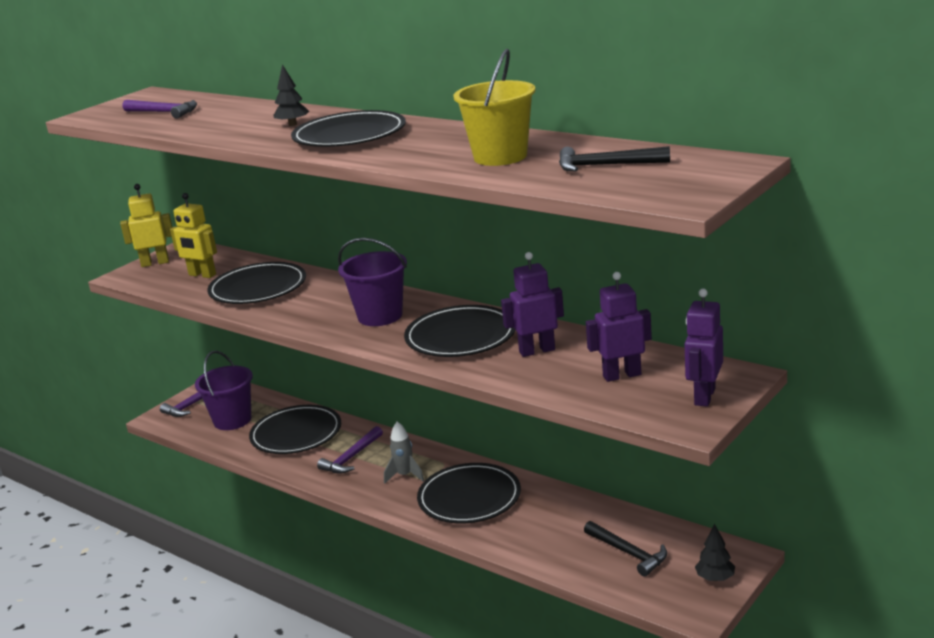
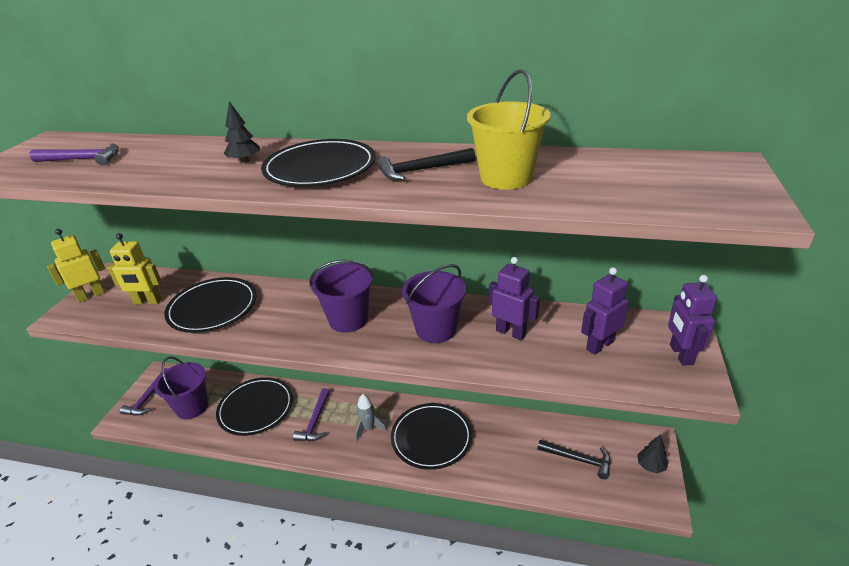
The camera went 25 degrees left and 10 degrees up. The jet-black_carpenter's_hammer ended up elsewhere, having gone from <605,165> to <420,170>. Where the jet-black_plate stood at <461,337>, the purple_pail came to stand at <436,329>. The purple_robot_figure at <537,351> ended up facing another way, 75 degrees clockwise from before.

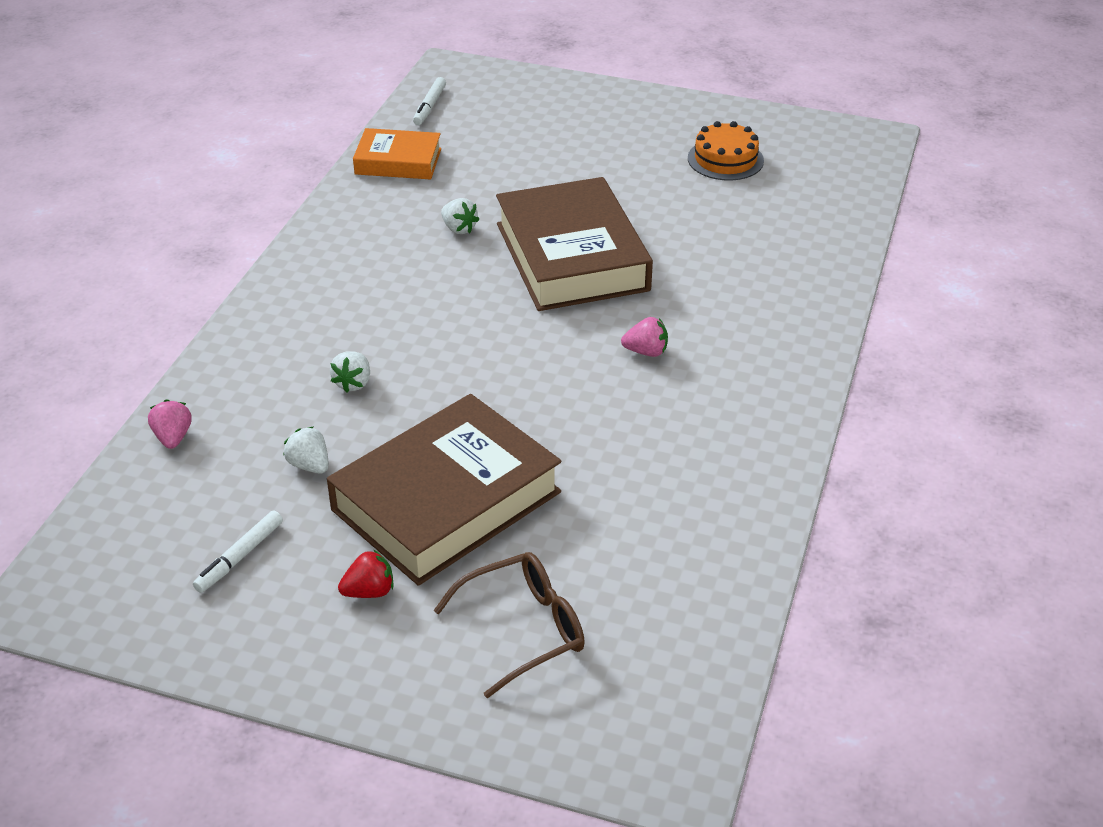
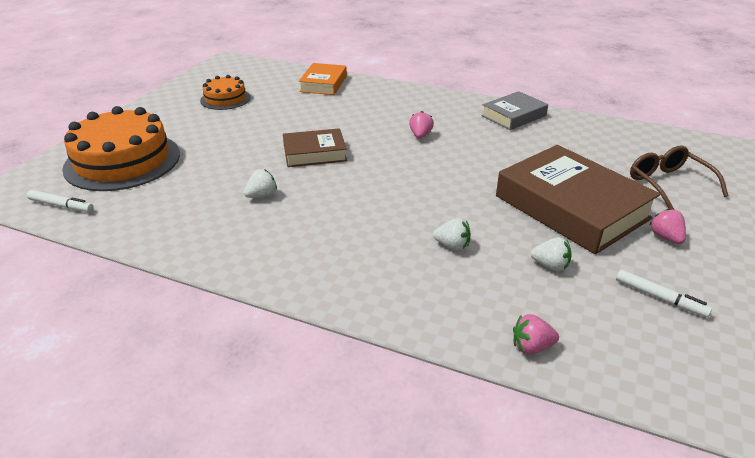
The camera went 85 degrees left and 5 degrees down. The second view gained the bright_orange_gateau at <122,161>. The size of the brown_hardcover at <571,257> changed by a factor of 0.55. The bright_orange_hardcover ended up elsewhere, having gone from <398,161> to <323,84>. The second view gained the ash-grey_hardcover at <513,116>. The pure_white_toy_strawberry at <309,465> ended up facing another way, 120 degrees counterclockwise from before. What was the crimson_toy_strawberry at <369,591> turned into the rosy_toy_strawberry at <665,237>.

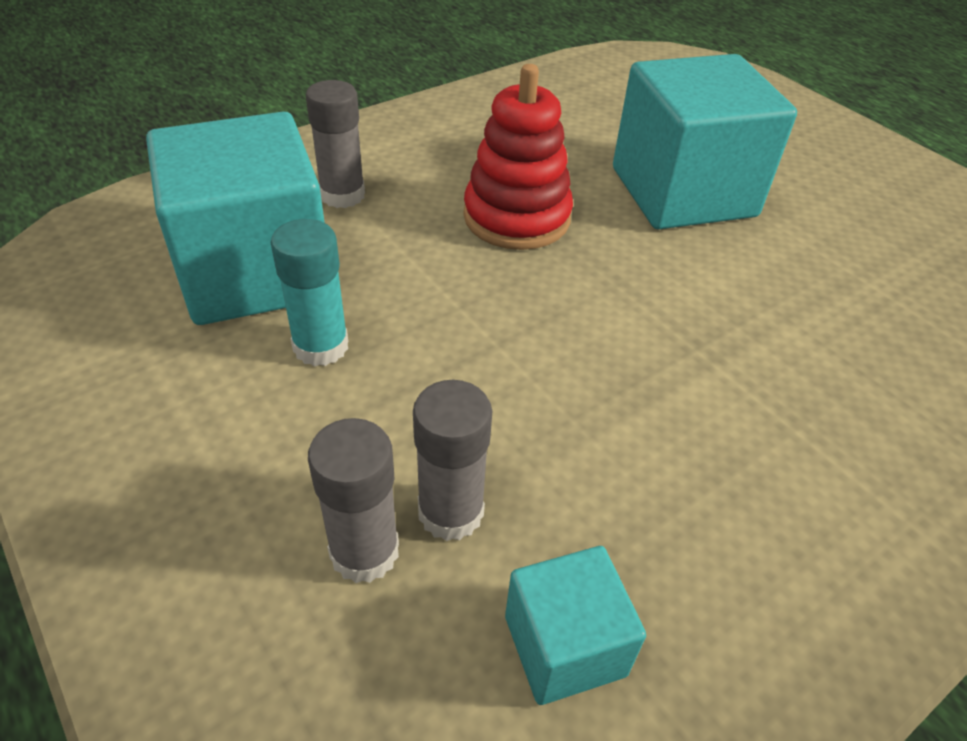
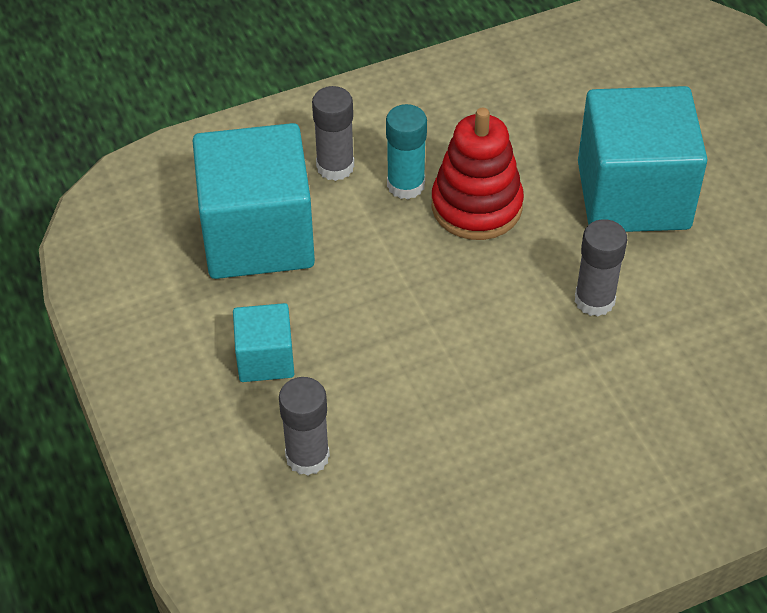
The camera went 15 degrees right and 5 degrees up. The teal_cube ended up elsewhere, having gone from <564,645> to <265,359>. The teal_stick_of_glue ended up elsewhere, having gone from <321,346> to <406,185>. The ash-grey_stick_of_glue ended up elsewhere, having gone from <450,512> to <594,300>.

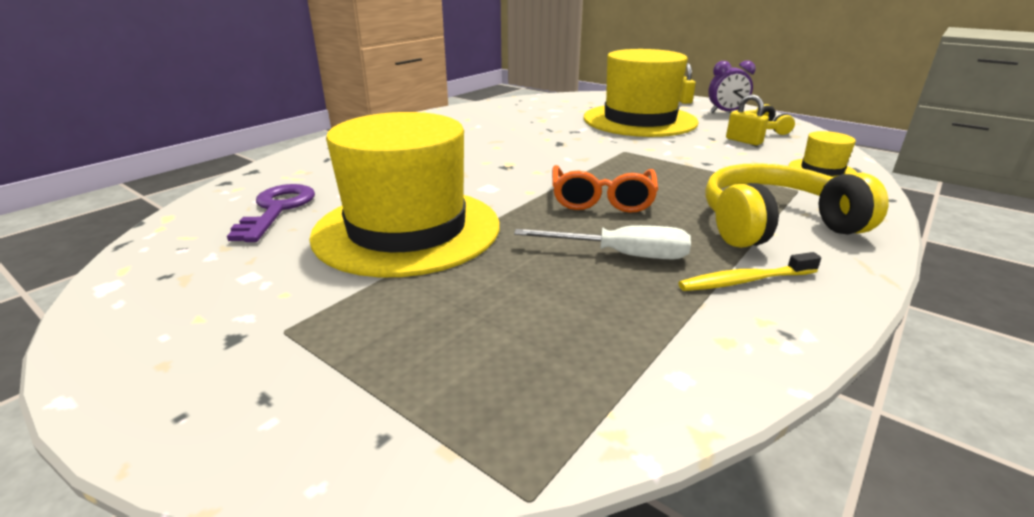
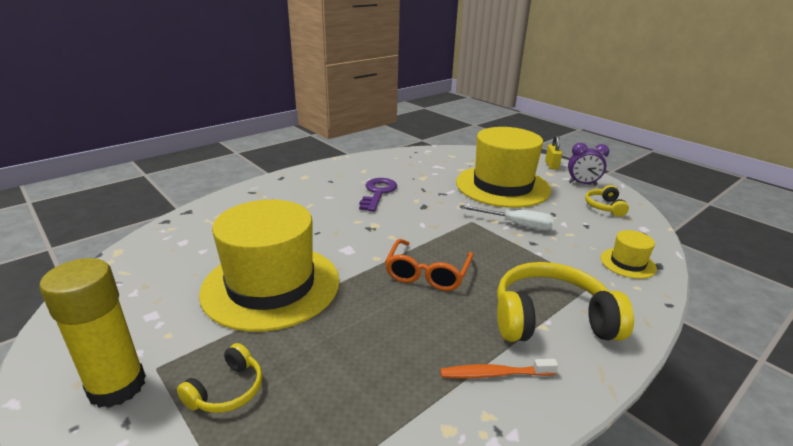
The camera went 10 degrees right and 0 degrees up. The second view gained the yellow_stick_of_glue at <117,386>. The second view gained the yellow_headset at <227,390>. The purple_door_key ended up elsewhere, having gone from <277,209> to <378,193>. What was the yellow_toothbrush at <745,281> turned into the bright_orange_toothbrush at <494,374>. The pure_white_flat_screwdriver ended up elsewhere, having gone from <621,255> to <516,225>. The second view lost the yellow_lock at <743,141>.

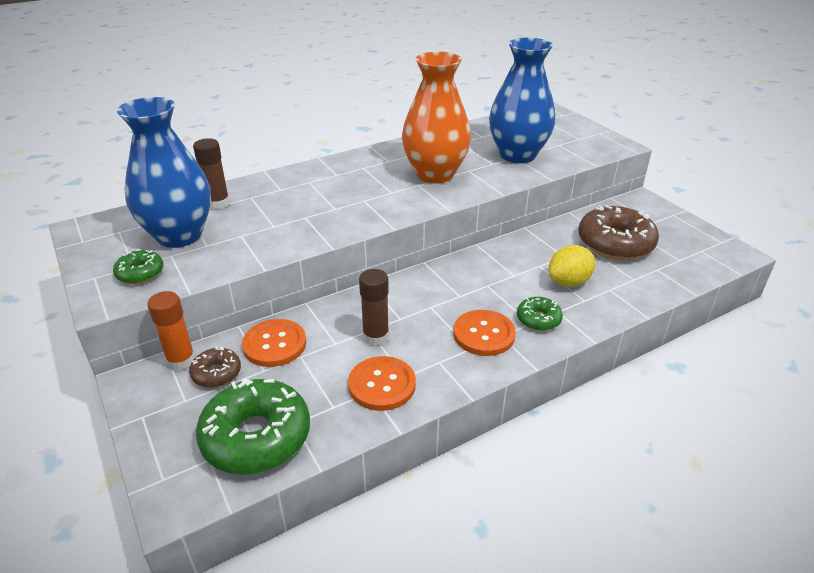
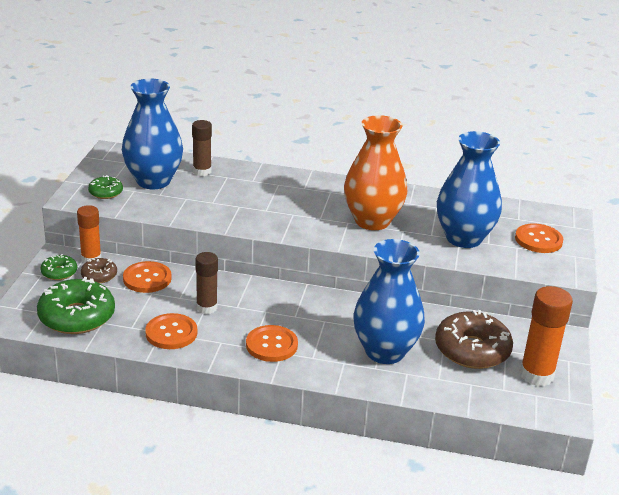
The camera went 40 degrees right and 5 degrees down. The leaf-green_doughnut ended up elsewhere, having gone from <538,319> to <59,272>. Where the yellow_citrus_fruit stood at <568,282>, the royal_blue_tall_vase came to stand at <385,351>. The second view gained the bright_orange_shirt_button at <538,240>. The second view gained the bright_orange_stick_of_glue at <536,375>.

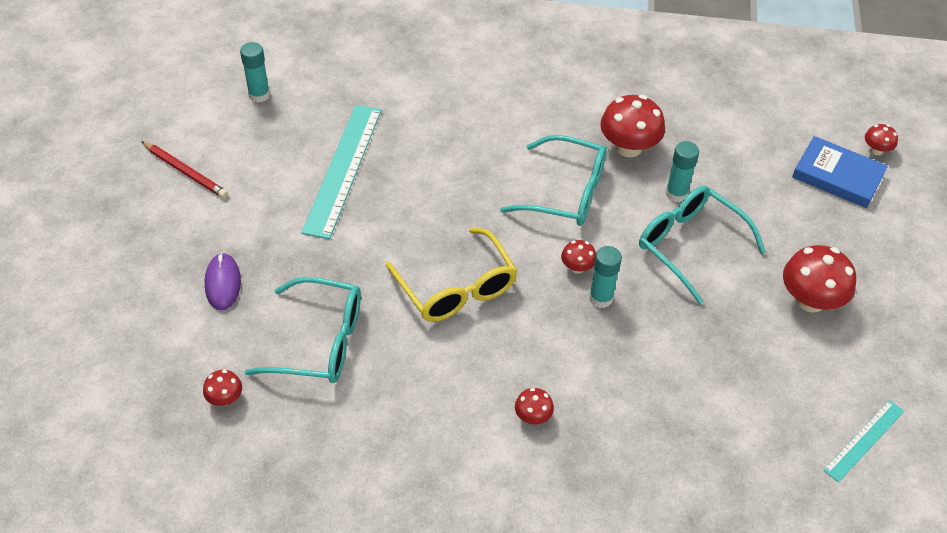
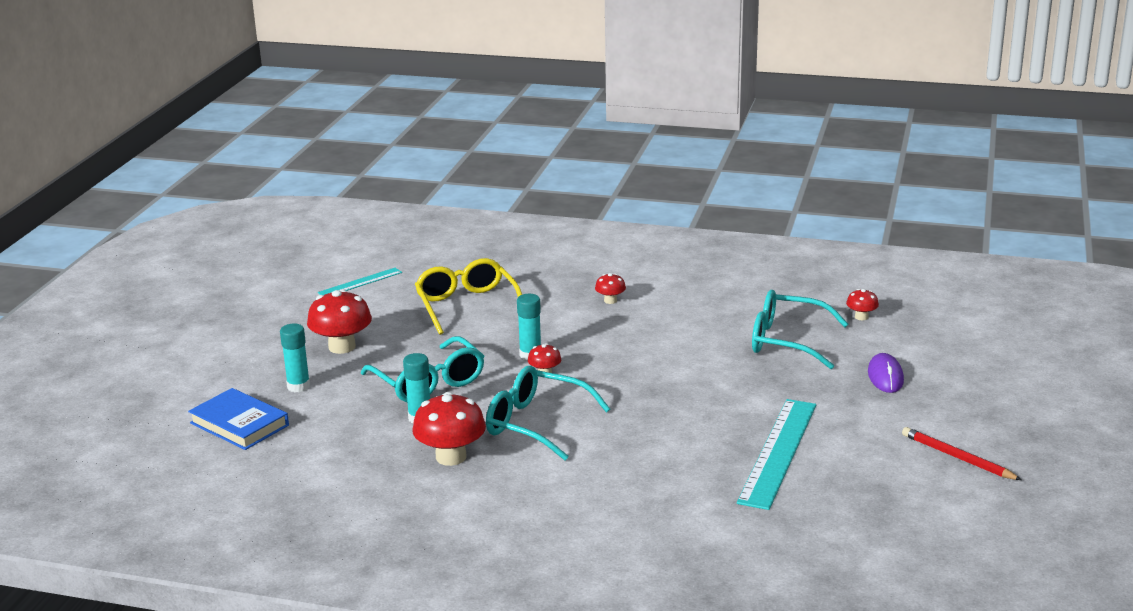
The camera went 170 degrees left and 25 degrees down. The teal_stick_of_glue ended up elsewhere, having gone from <259,95> to <298,386>. The yellow_eyeglasses ended up elsewhere, having gone from <457,288> to <467,305>. The second view lost the crimson_mushroom at <876,150>.

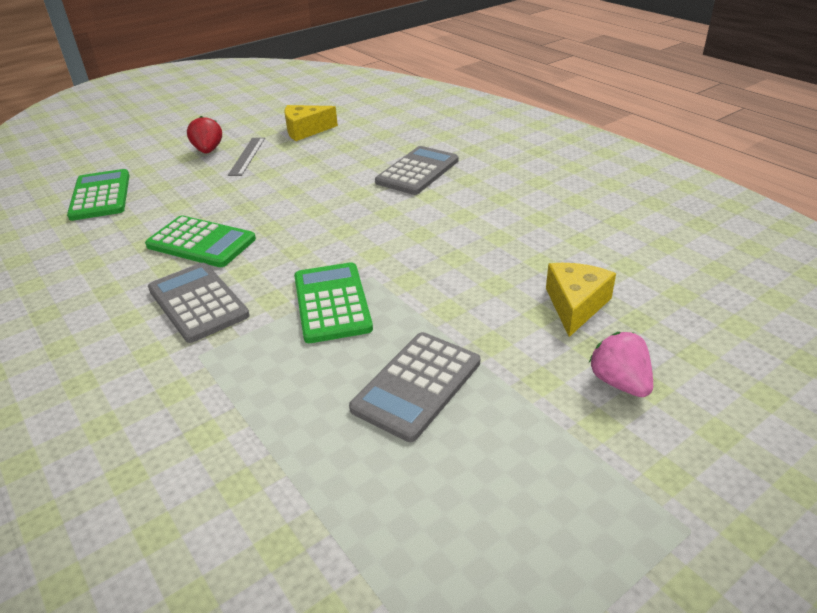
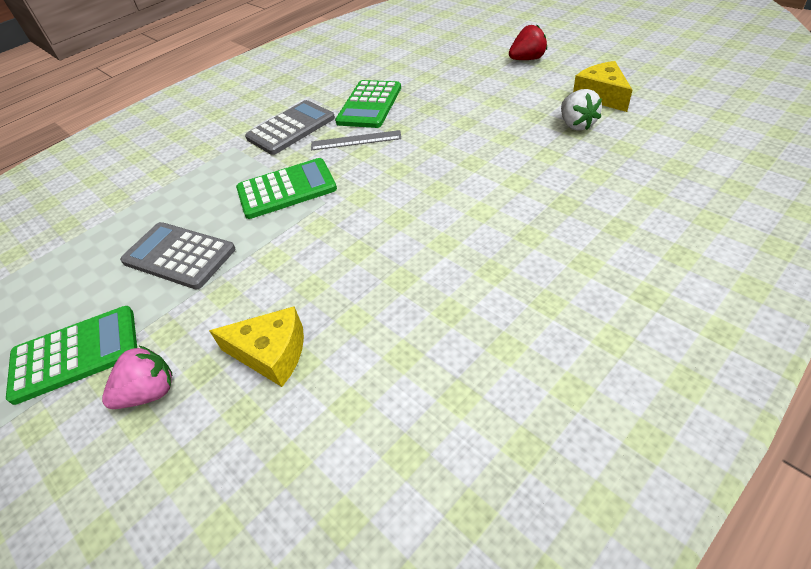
The camera went 85 degrees right and 10 degrees up. The leaf-green_adding_machine ended up elsewhere, having gone from <100,196> to <75,354>. The ash-grey_ruler ended up elsewhere, having gone from <247,156> to <356,140>. The second view gained the pure_white_toy_strawberry at <576,124>. The second view lost the ash-grey_adding_machine at <417,171>.

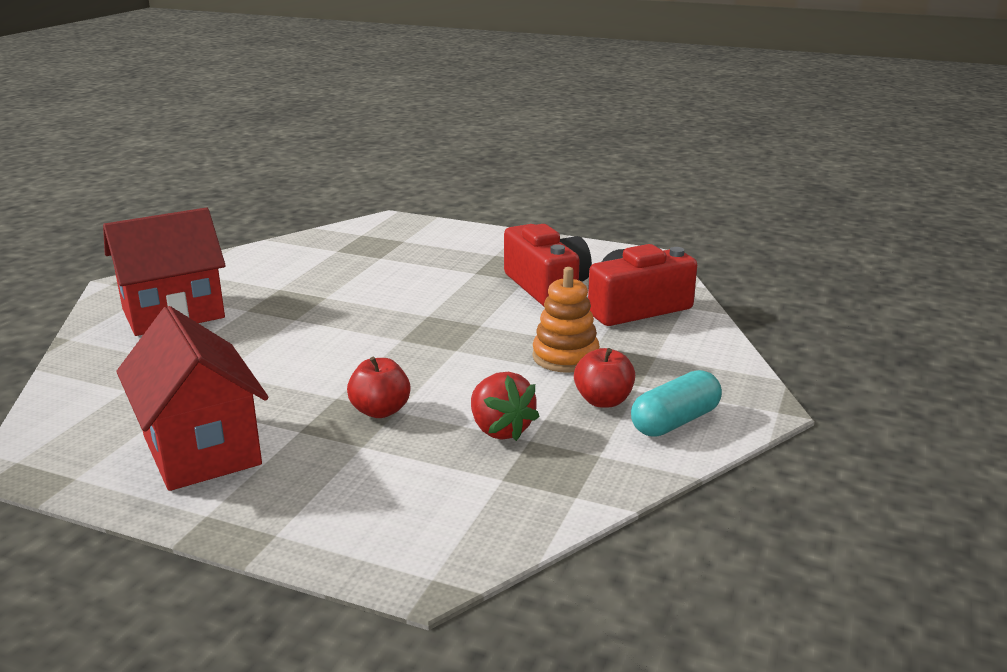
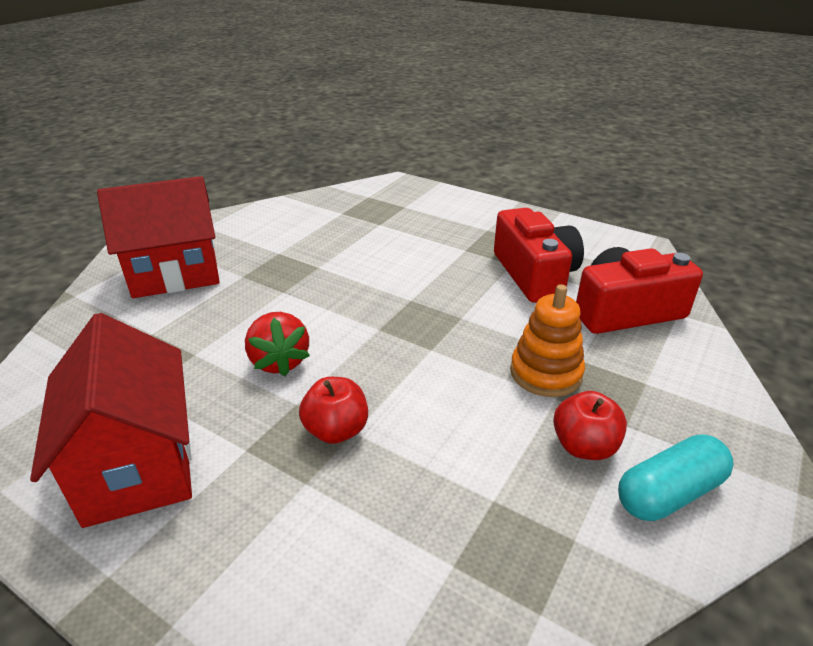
The camera went 10 degrees right and 10 degrees up. The crimson_toy_strawberry ended up elsewhere, having gone from <500,430> to <279,361>.

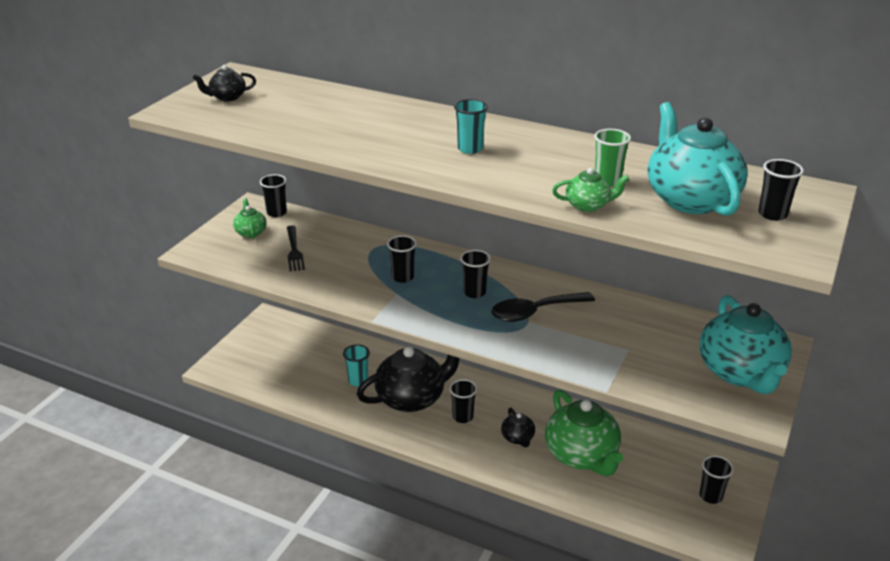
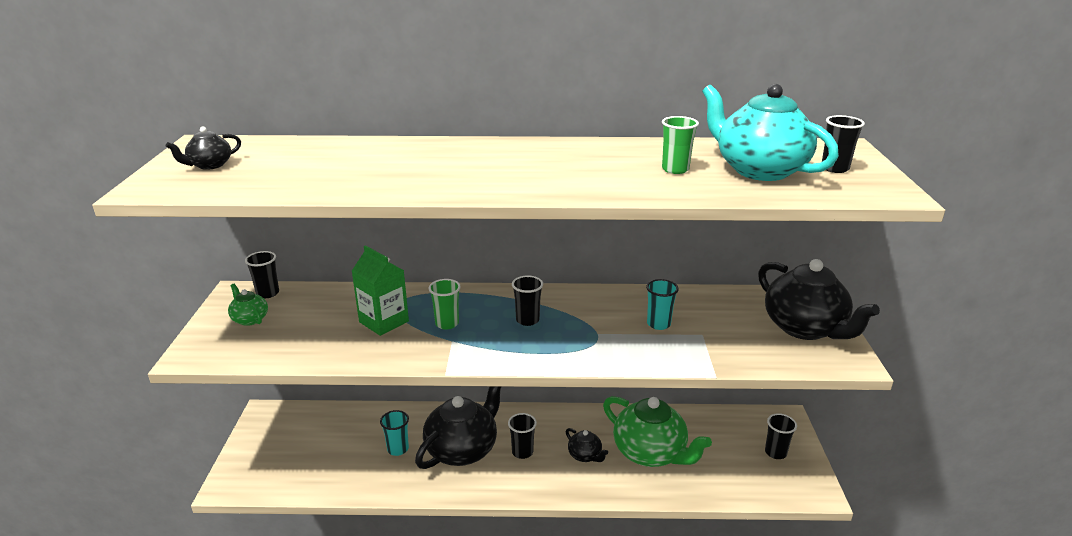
The camera went 25 degrees left and 5 degrees down. The second view gained the leaf-green_milk_carton at <384,321>. What was the jet-black_tumbler at <402,277> turned into the leaf-green_tumbler at <447,323>. The teal_tumbler ended up elsewhere, having gone from <470,149> to <658,324>. What was the teal_china_teapot at <740,373> turned into the jet-black_china_teapot at <805,328>. The second view lost the jet-black_table_fork at <294,250>. The second view lost the jet-black_teaspoon at <534,312>. The second view lost the leaf-green_china_teapot at <588,205>.

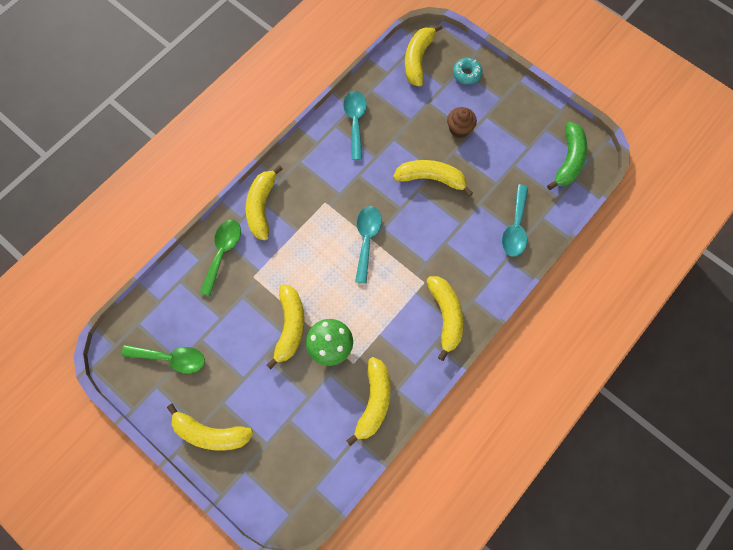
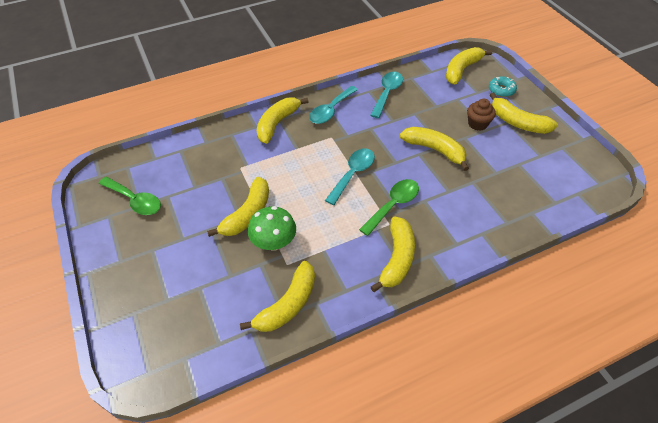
The camera went 25 degrees right and 20 degrees down. The teal_teaspoon ended up elsewhere, having gone from <515,227> to <330,110>. The leaf-green_teaspoon ended up elsewhere, having gone from <223,252> to <393,205>. The yellow_banana_fruit ended up elsewhere, having gone from <210,433> to <517,122>. The second view lost the leaf-green_banana_fruit at <568,160>.

